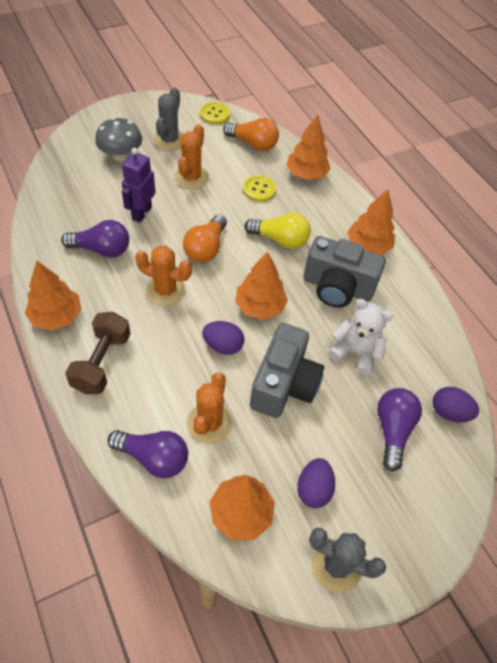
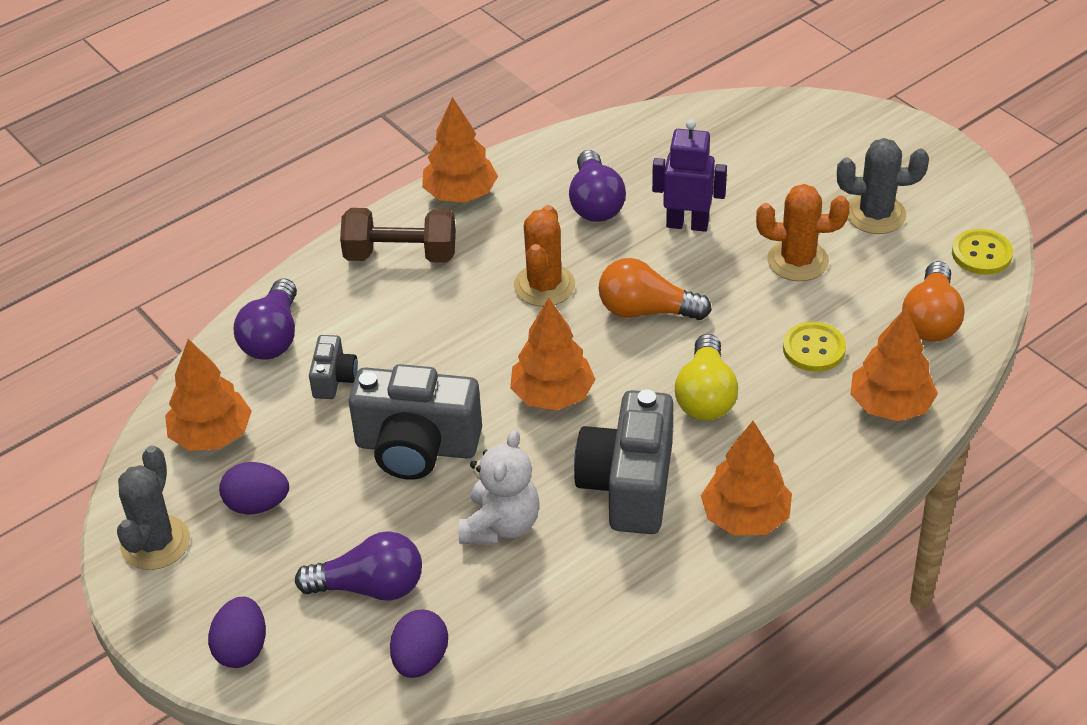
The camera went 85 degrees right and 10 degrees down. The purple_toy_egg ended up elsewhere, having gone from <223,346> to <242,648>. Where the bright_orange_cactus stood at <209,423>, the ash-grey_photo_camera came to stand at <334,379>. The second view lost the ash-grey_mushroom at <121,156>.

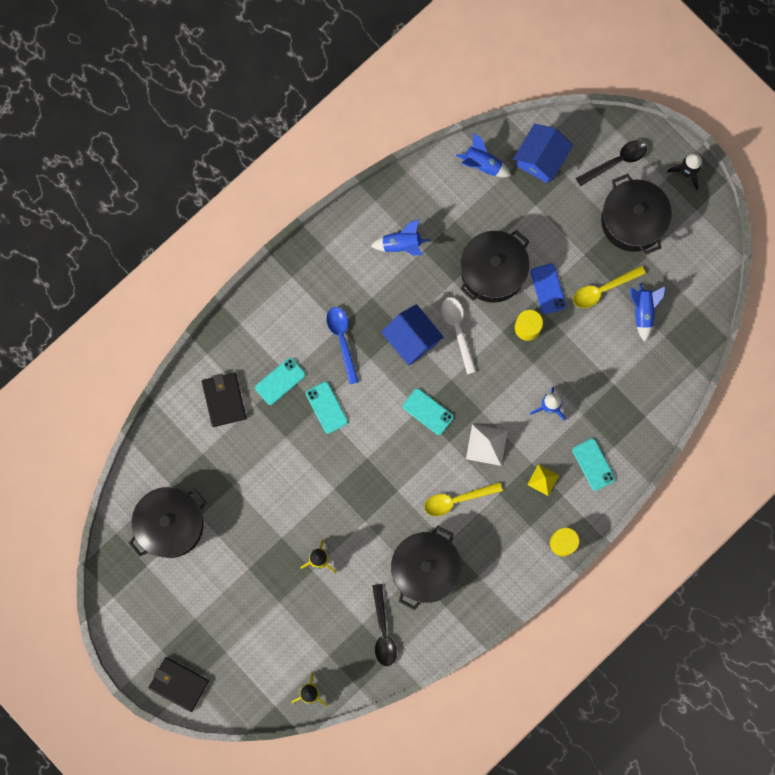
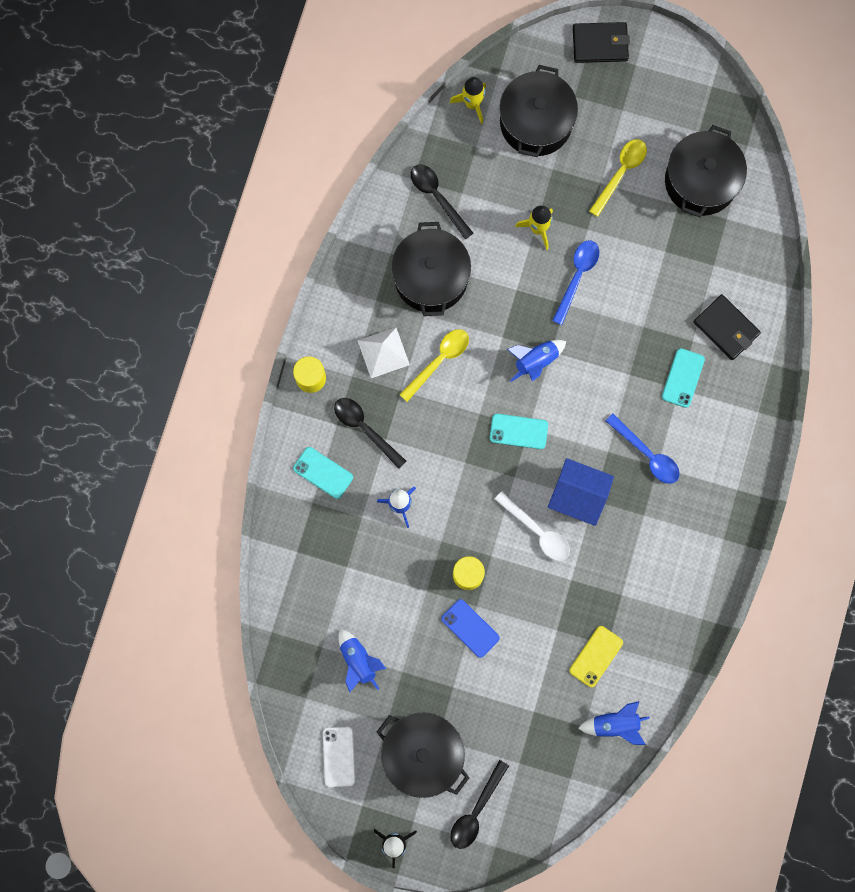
The camera went 150 degrees right and 0 degrees up. The second view gained the pure_white_smartphone at <339,756>. Where the yellow_solid_pyramid stood at <543,480>, the jet-black_teaspoon came to stand at <365,428>. The pure_white_solid_pyramid ended up elsewhere, having gone from <486,444> to <383,352>. The jet-black_cooking_pot ended up elsewhere, having gone from <493,271> to <536,122>. The royal_blue_spaceship ended up elsewhere, having gone from <402,245> to <535,361>. The second view gained the royal_blue_teaspoon at <577,277>. The second view gained the yellow_smartphone at <596,656>. The yellow_teaspoon ended up elsewhere, having gone from <603,289> to <620,173>. The second view lost the teal_smartphone at <326,407>. The second view lost the royal_blue_house at <541,159>.

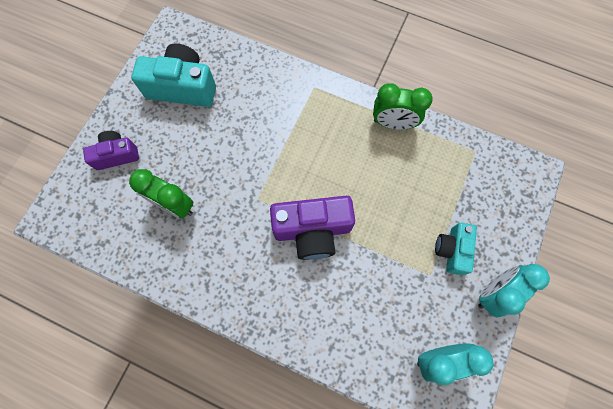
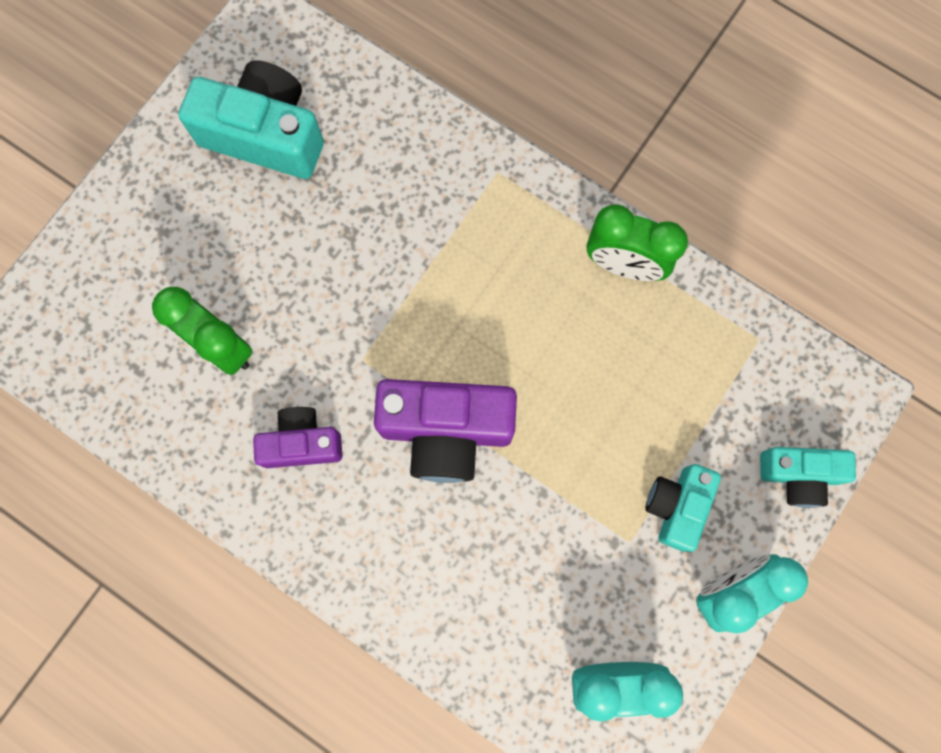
The camera went 10 degrees right and 5 degrees up. The purple_photo_camera ended up elsewhere, having gone from <116,155> to <302,443>. The second view gained the teal_photo_camera at <799,475>.

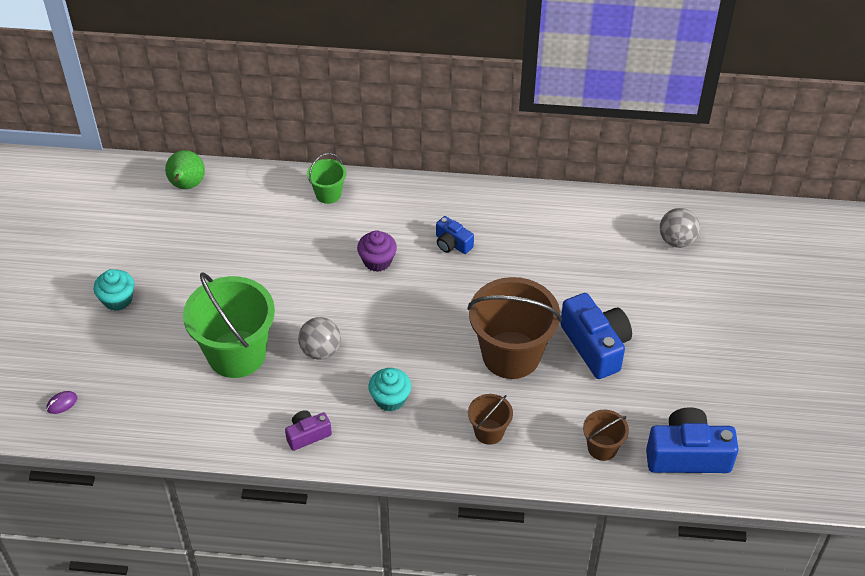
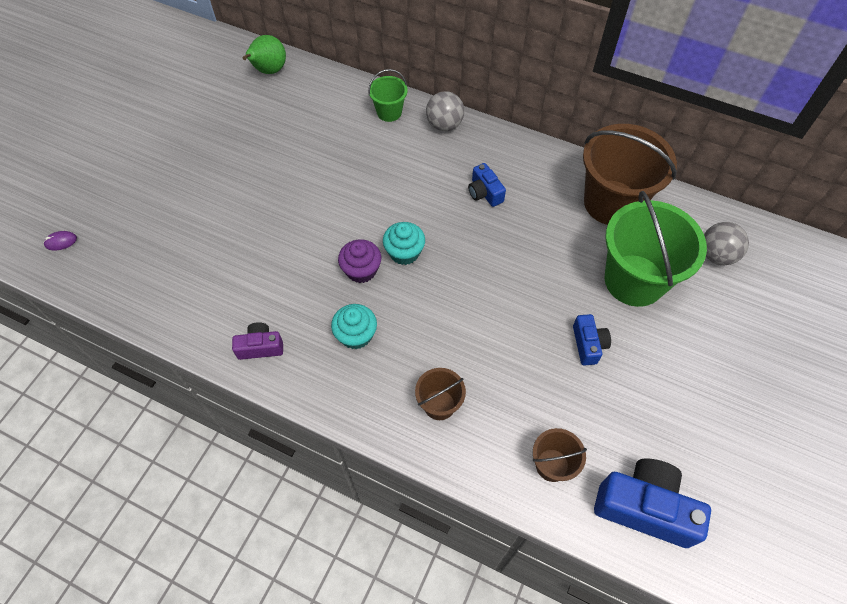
The camera went 20 degrees right and 10 degrees up. The purple_muffin ended up elsewhere, having gone from <377,261> to <361,270>. The teal_muffin ended up elsewhere, having gone from <117,299> to <404,252>. The ash-grey_play_ball ended up elsewhere, having gone from <320,350> to <444,125>. The size of the royal_blue_photo_camera at <596,345> changed by a factor of 0.53. The brown_pail ended up elsewhere, having gone from <511,355> to <611,202>. The leaf-green_pail ended up elsewhere, having gone from <236,354> to <634,280>.

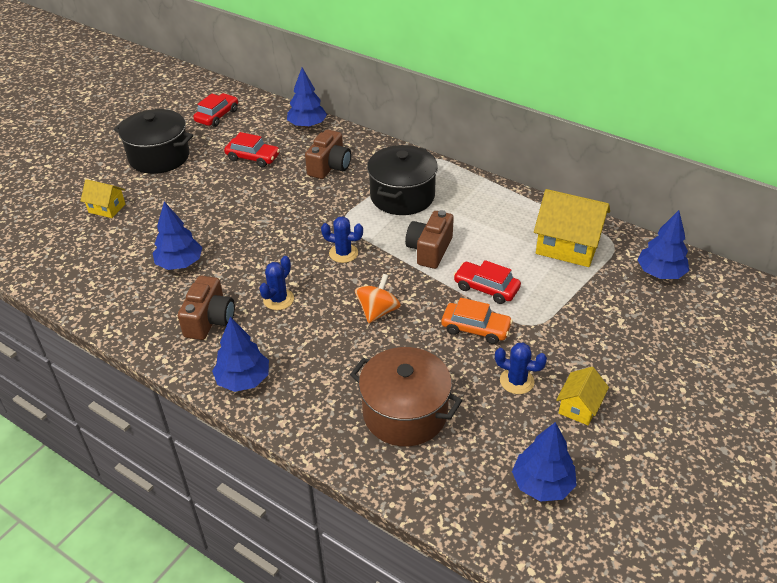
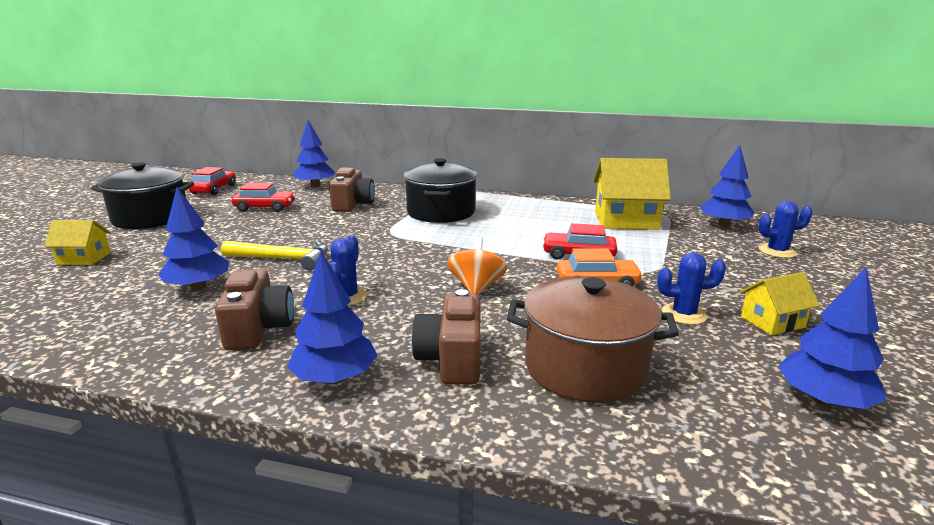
The camera went 20 degrees left and 20 degrees down. The second view gained the yellow_carpenter's_hammer at <282,259>. The brown_photo_camera ended up elsewhere, having gone from <429,250> to <452,359>. The yellow_house at <579,407> ended up facing another way, 60 degrees clockwise from before. The royal_blue_cactus ended up elsewhere, having gone from <343,253> to <777,251>.

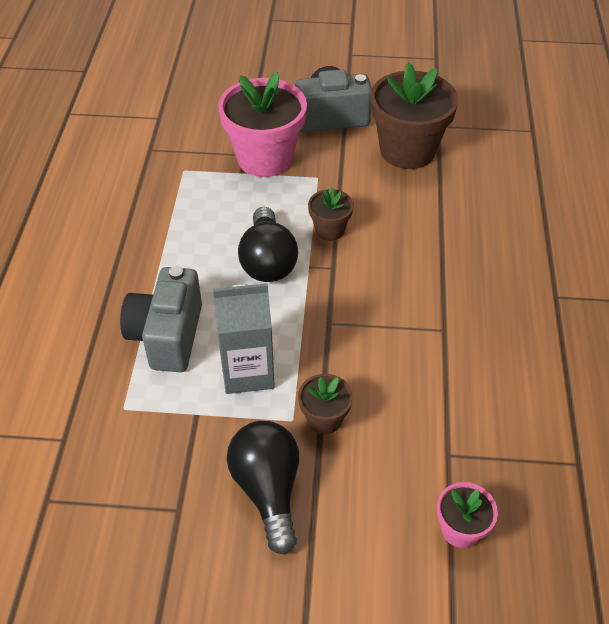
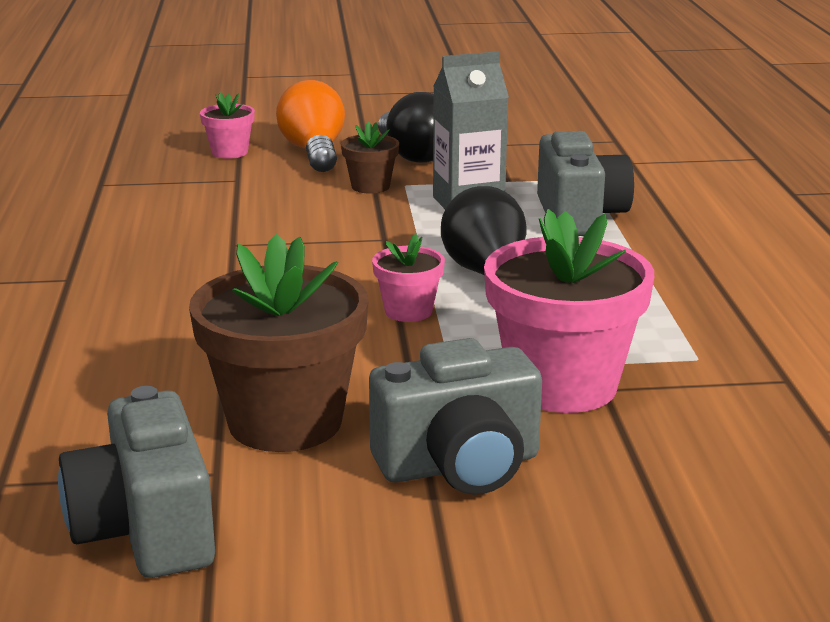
The camera went 170 degrees right and 25 degrees down. The second view gained the ash-grey_photo_camera at <145,530>. The second view gained the bright_orange_bulb at <314,152>. What was the brown_potted_plant at <329,230> turned into the rosy_potted_plant at <408,311>.

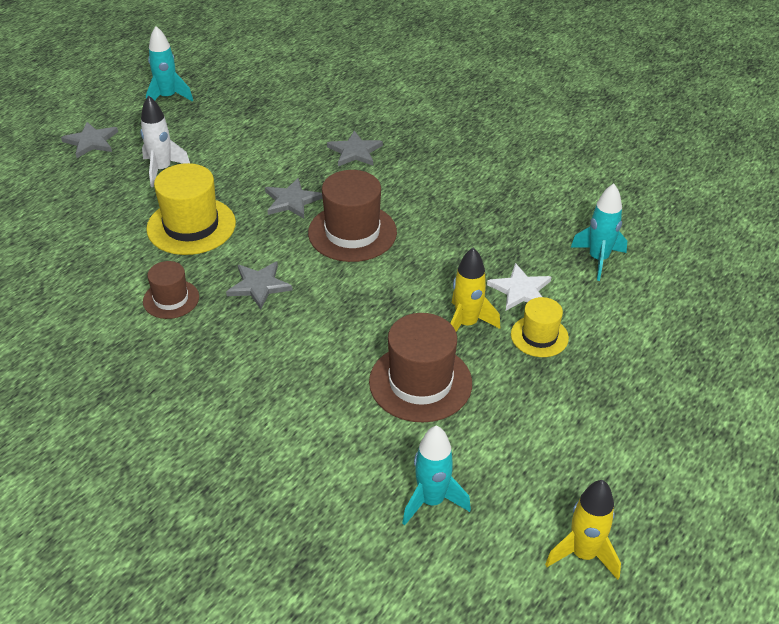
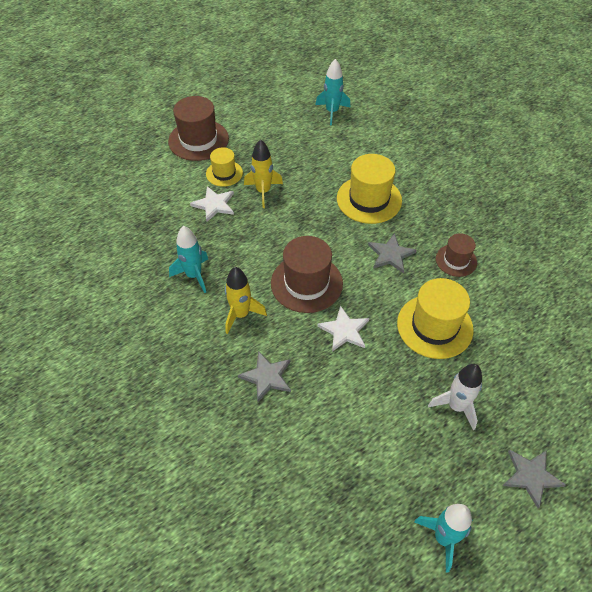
The camera went 160 degrees left and 10 degrees up. The brown_top_hat ended up elsewhere, having gone from <420,382> to <198,140>. The teal_spaceship ended up elsewhere, having gone from <598,259> to <194,275>. The yellow_spaceship ended up elsewhere, having gone from <583,554> to <241,314>. What was the ash-grey_five-pointed_star at <291,201> turned into the pure_white_five-pointed_star at <344,330>. The second view gained the yellow_top_hat at <369,199>.

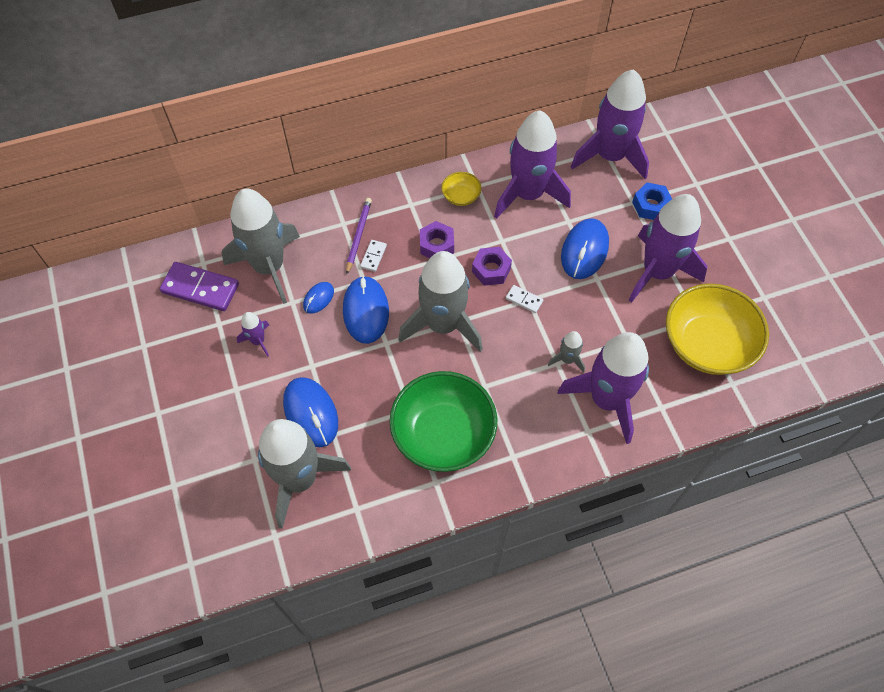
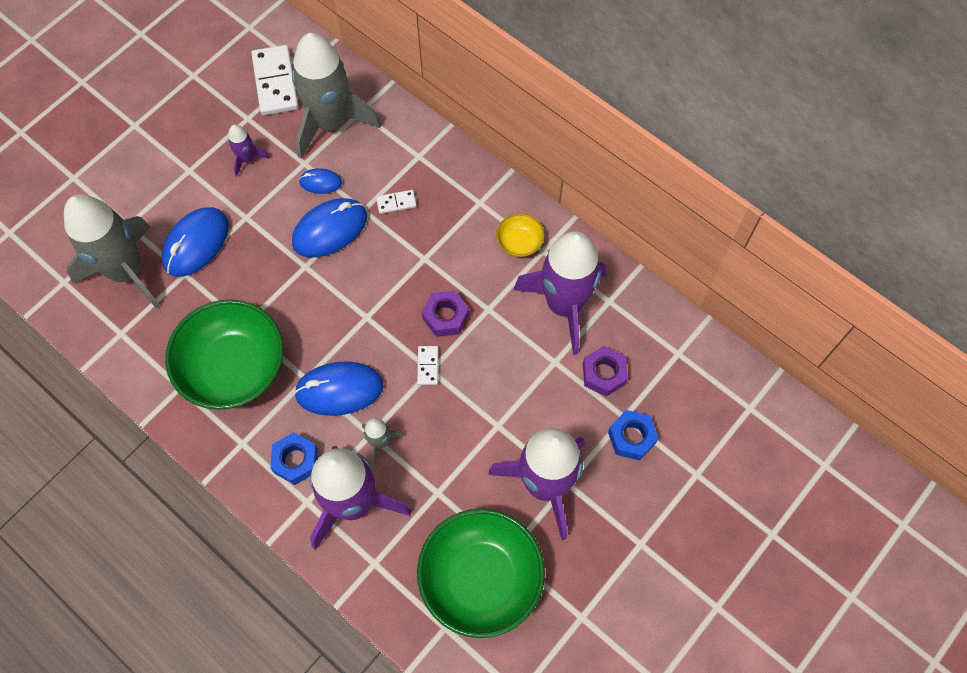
The camera went 60 degrees right and 5 degrees up. What was the purple_domino_piece at <200,288> turned into the pure_white_domino_piece at <275,82>. The second view gained the royal_blue_hexagon_nut at <296,461>. The royal_blue_mouse ended up elsewhere, having gone from <584,251> to <339,390>. What was the yellow_deep_dish at <707,344> turned into the leaf-green_deep_dish at <481,578>. The purple_hexagon_nut ended up elsewhere, having gone from <436,245> to <604,374>. The second view lost the purple_pencil at <358,236>. The second view lost the ash-grey_spaceship at <443,324>. The second view lost the purple_spaceship at <610,156>.

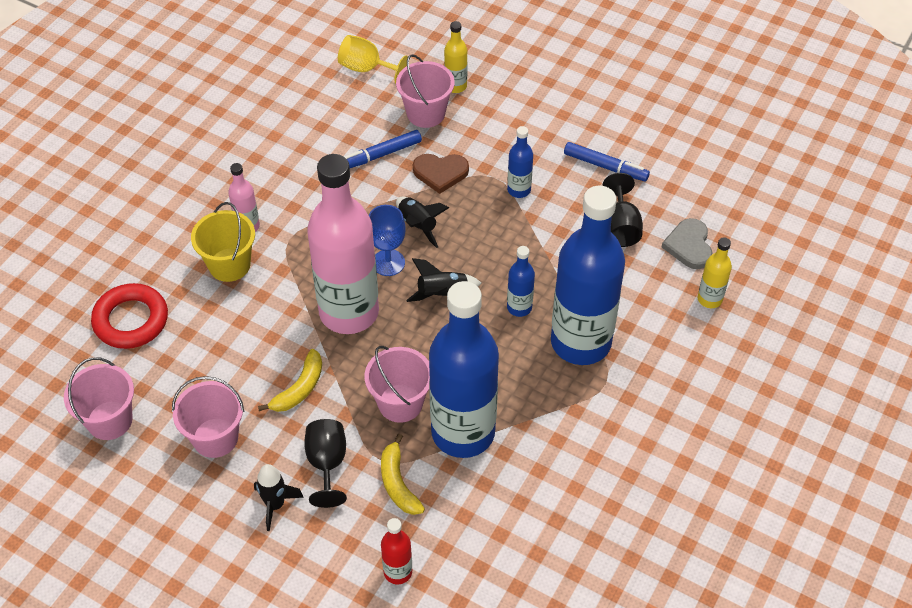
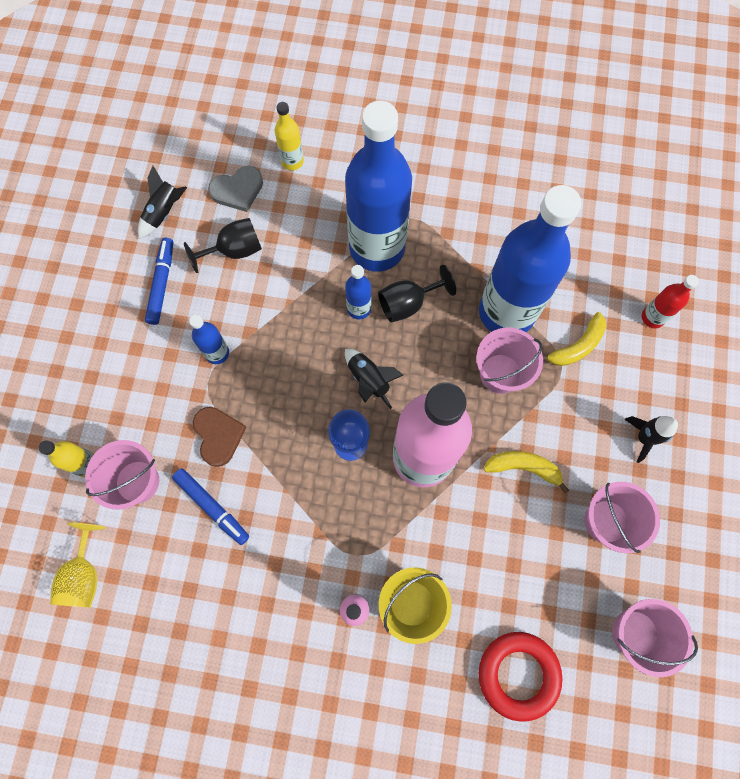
The camera went 110 degrees left and 20 degrees up. The jet-black_spaceship ended up elsewhere, having gone from <418,225> to <164,212>. The jet-black_goblet ended up elsewhere, having gone from <327,464> to <408,303>.

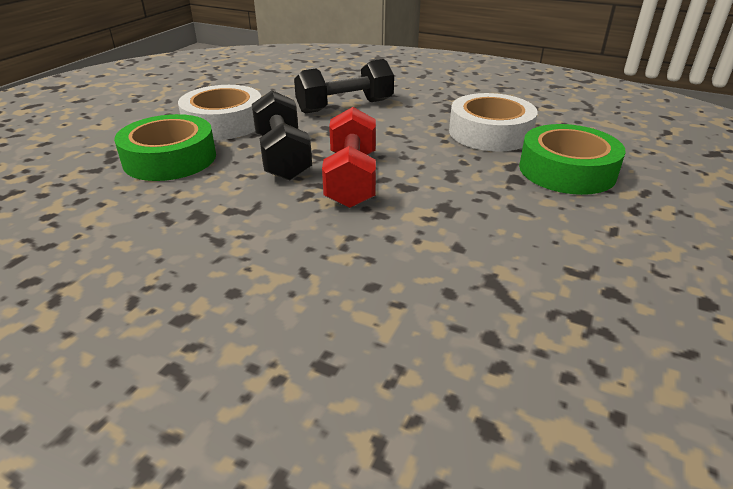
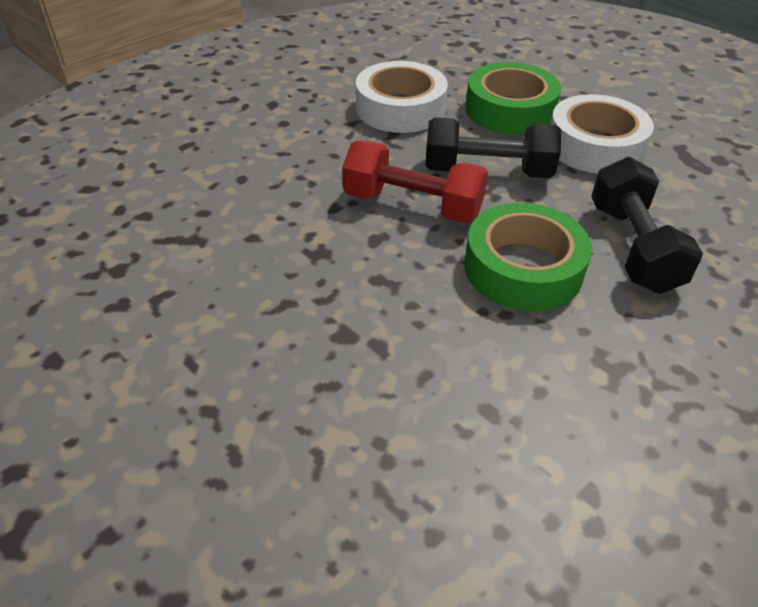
The camera went 110 degrees right and 10 degrees up. The pure_white_roll_of_tape ended up elsewhere, having gone from <490,133> to <400,108>. The leaf-green_roll_of_tape ended up elsewhere, having gone from <567,170> to <523,268>.

